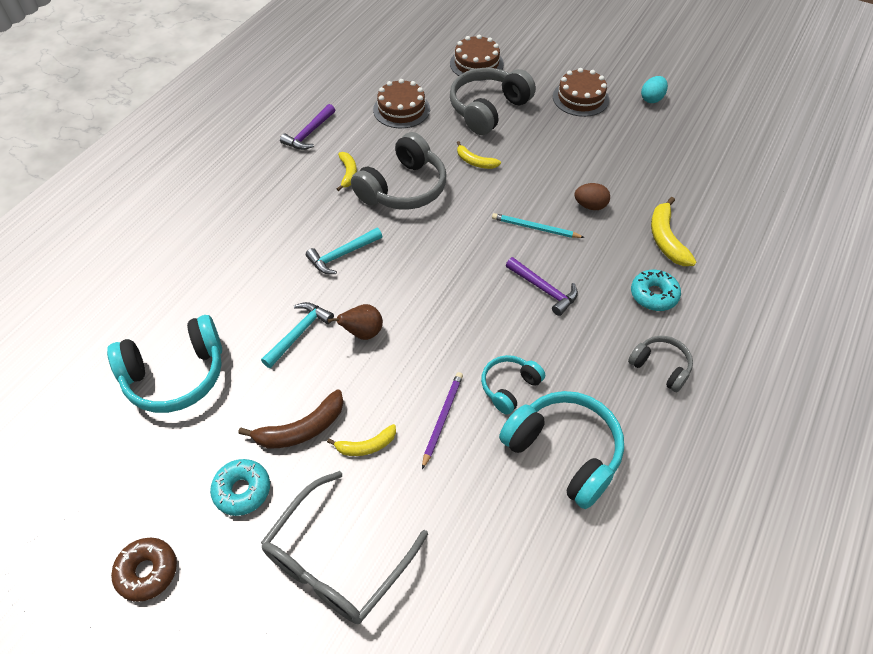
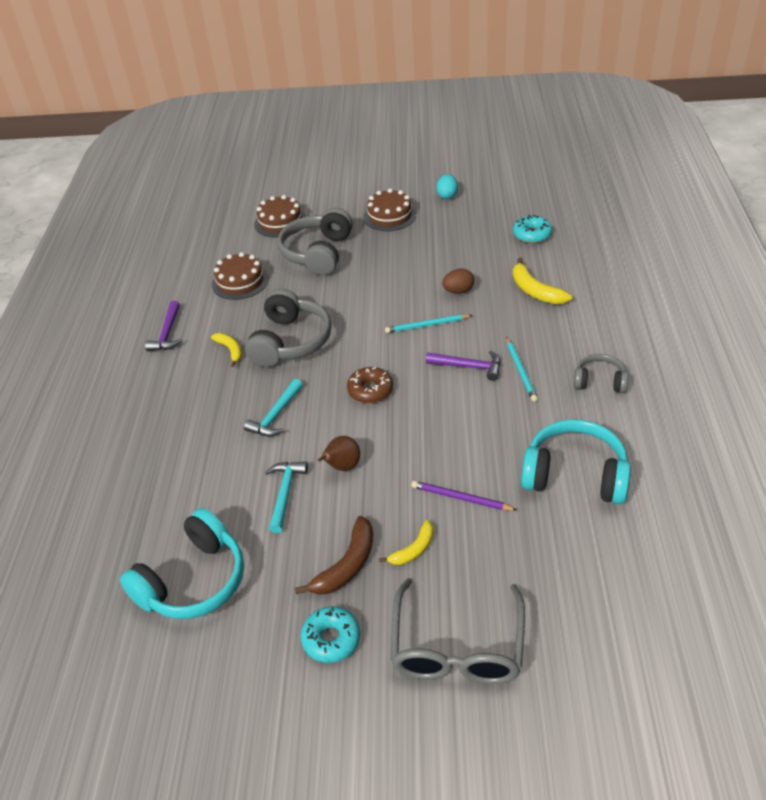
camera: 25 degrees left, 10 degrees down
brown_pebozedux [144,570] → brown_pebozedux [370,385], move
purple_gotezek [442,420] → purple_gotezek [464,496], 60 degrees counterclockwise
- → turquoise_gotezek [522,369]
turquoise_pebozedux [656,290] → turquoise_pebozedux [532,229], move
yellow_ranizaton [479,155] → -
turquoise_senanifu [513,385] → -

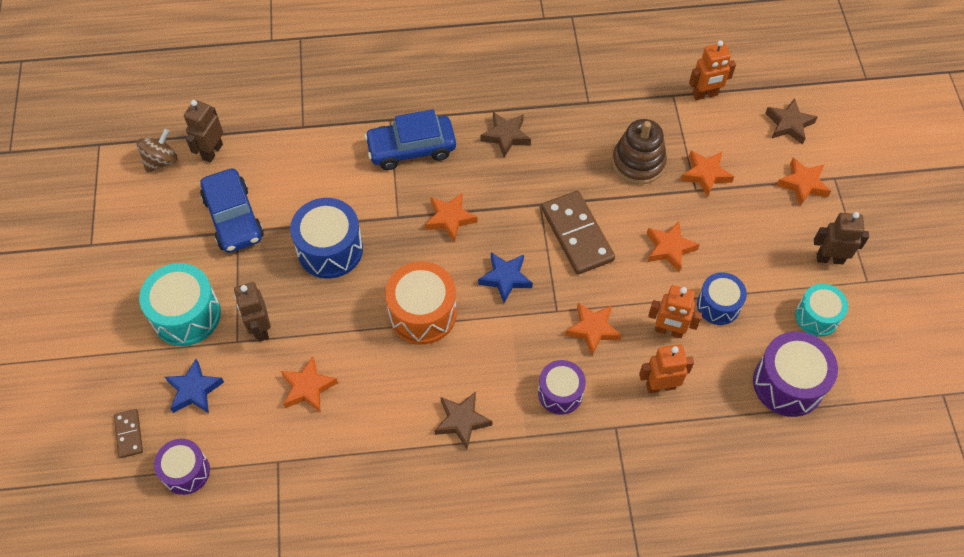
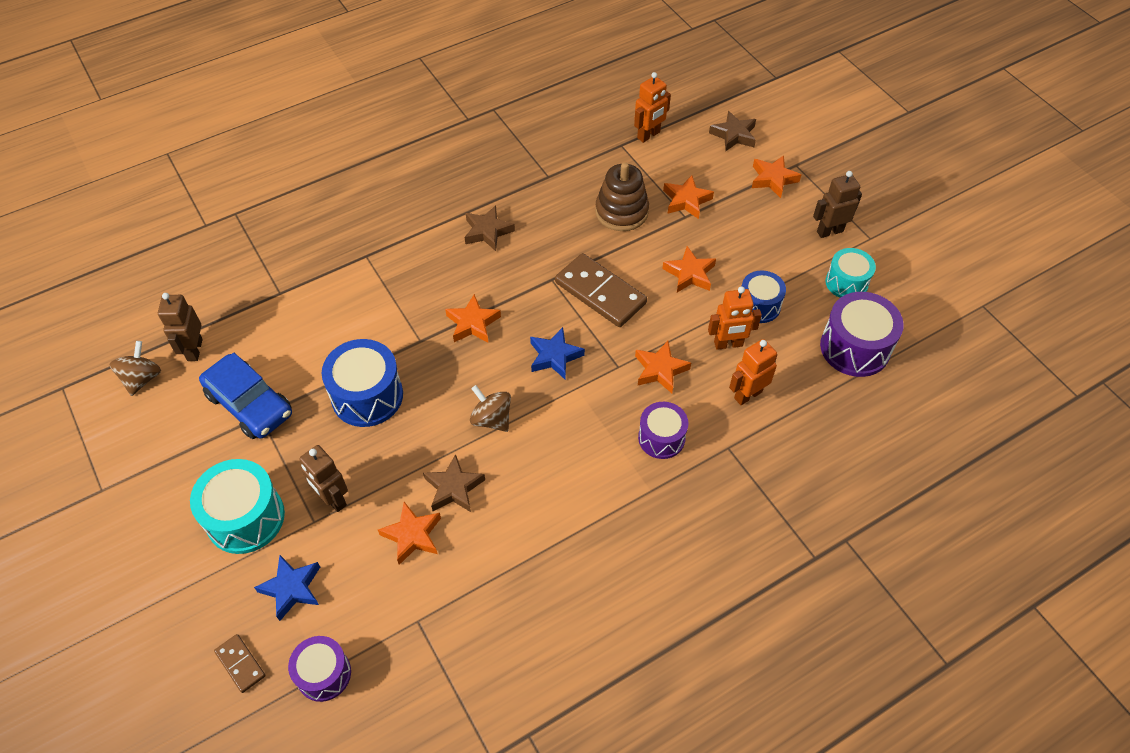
camera: 25 degrees left, 5 degrees down
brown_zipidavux [463,420] → brown_zipidavux [454,483], move
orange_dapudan [421,302] → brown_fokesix [490,408]
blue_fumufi [410,139] → -

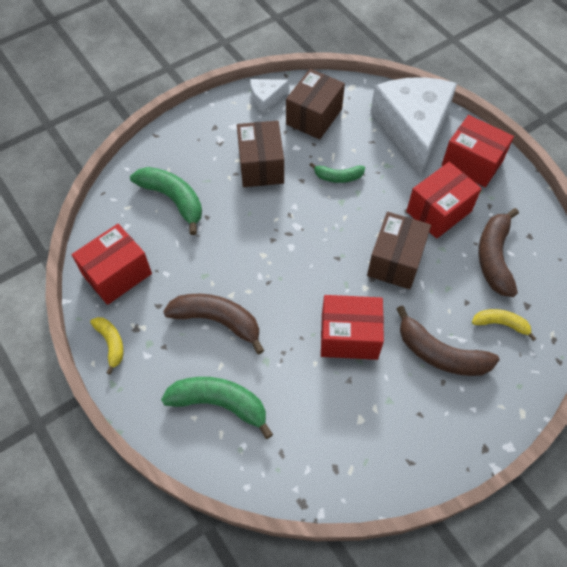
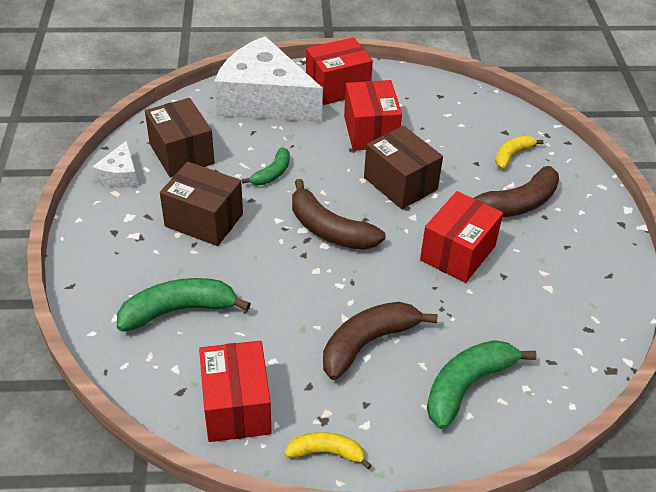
camera: 60 degrees left, 15 degrees down
brown_ranizaton [498,252] → brown_ranizaton [339,214], move

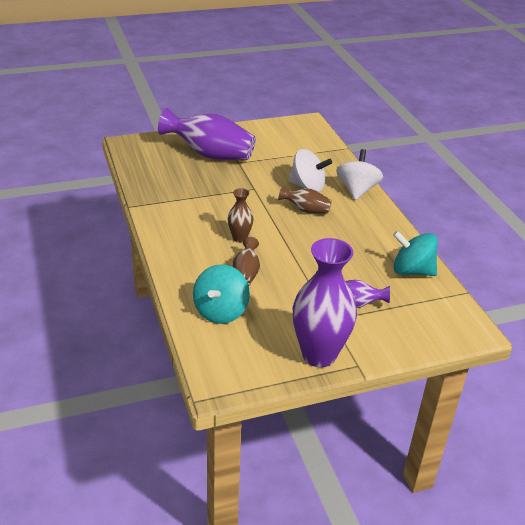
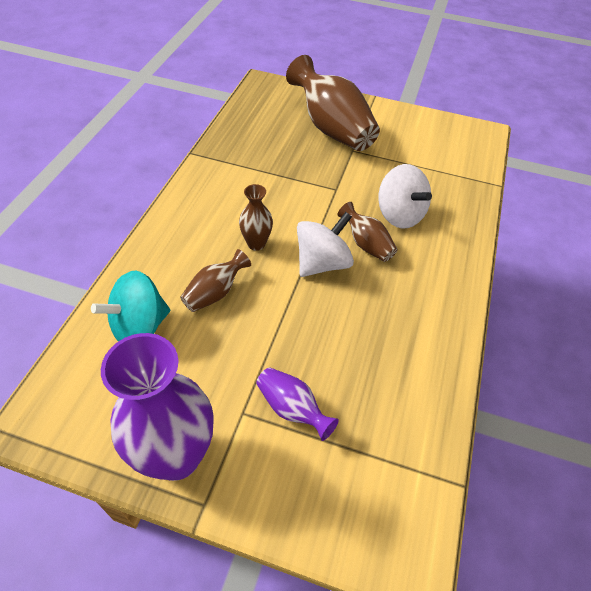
camera: 35 degrees right, 15 degrees up
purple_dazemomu [206,134] → brown_dazemomu [333,103]
white_fokesix [359,174] → white_fokesix [325,244], move
turquoise_fokesix [415,253] → -

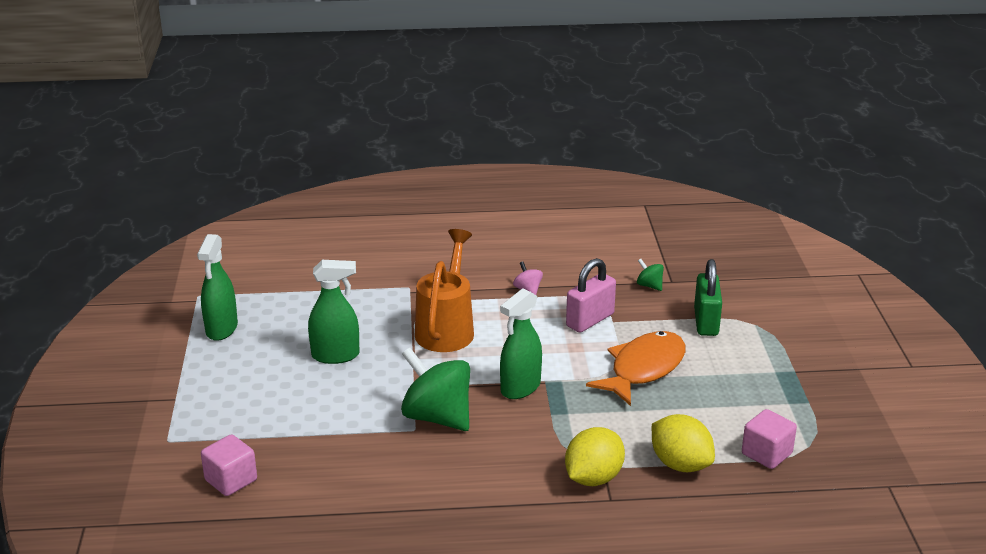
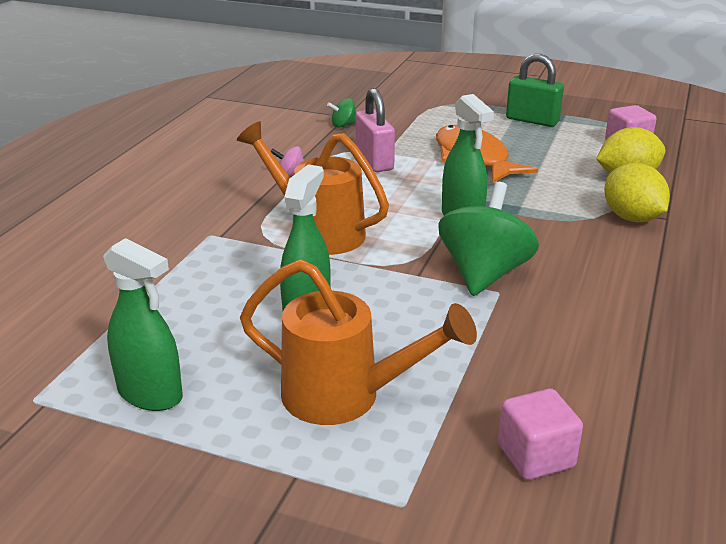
camera: 65 degrees left, 0 degrees up
- → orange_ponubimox [358,342]
green_fokesix [435,389] → green_fokesix [488,239], 135 degrees clockwise
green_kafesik [708,297] → green_kafesik [535,90], move

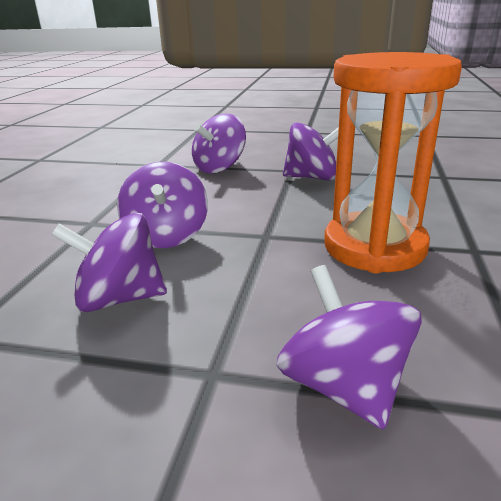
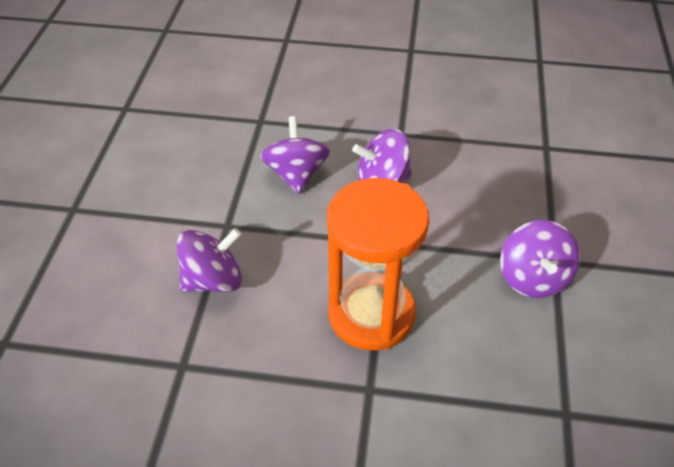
camera: 85 degrees right, 20 degrees up
purple_fokesix [219,144] → -

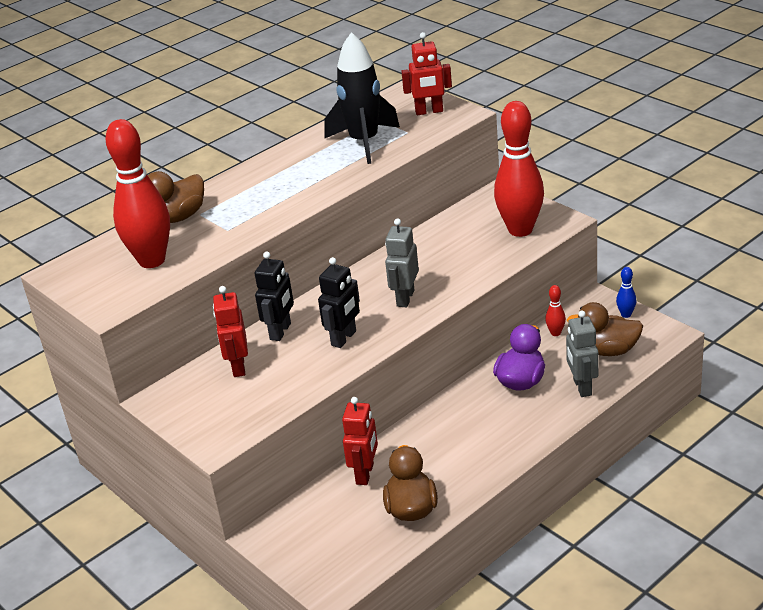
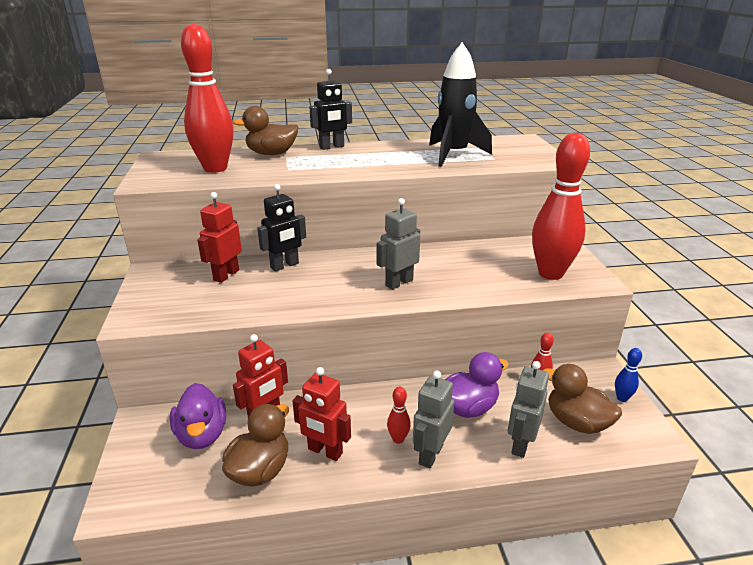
camera: 30 degrees right, 5 degrees down
- → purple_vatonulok [198,416]
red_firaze [426,73] → red_firaze [322,414], move
black_firaze [339,302] → black_firaze [330,109], move
- → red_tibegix [399,415]
- → grey_firaze [433,419]

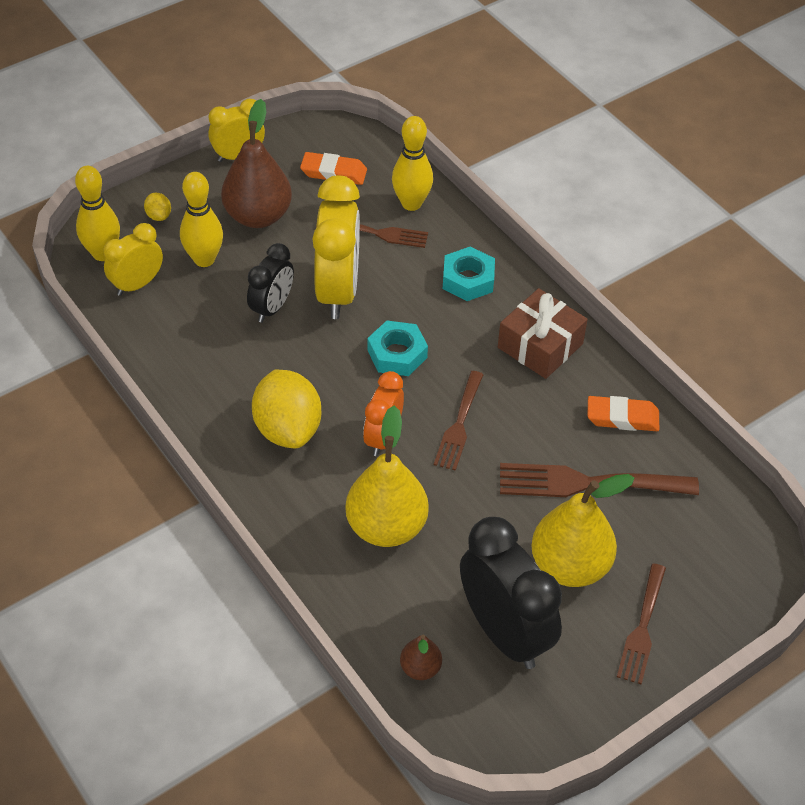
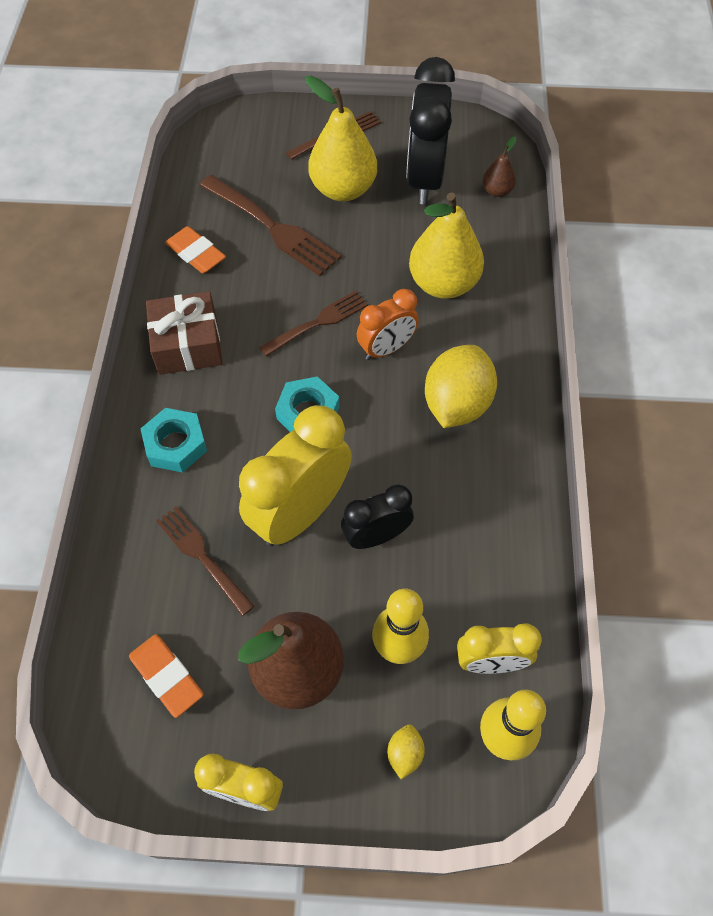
camera: 140 degrees left, 10 degrees up
yellow_tibegix [412,163] → -

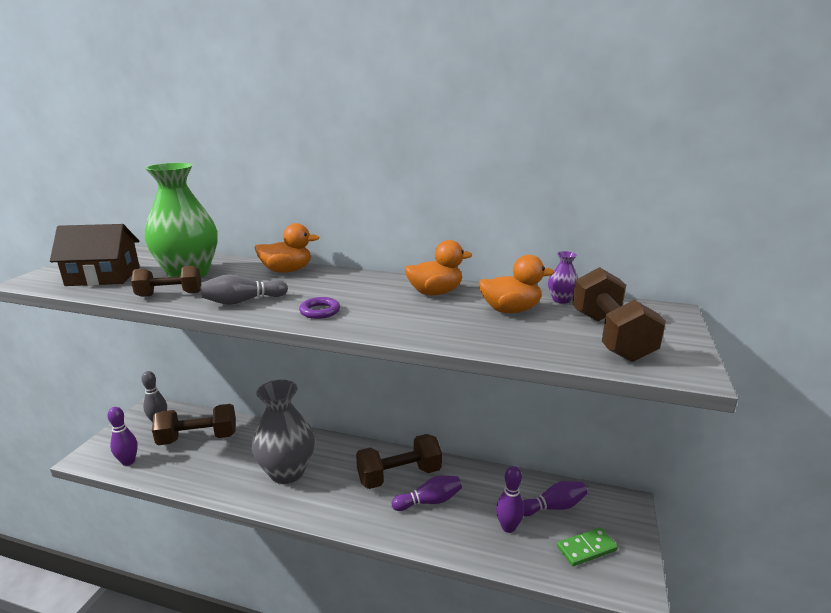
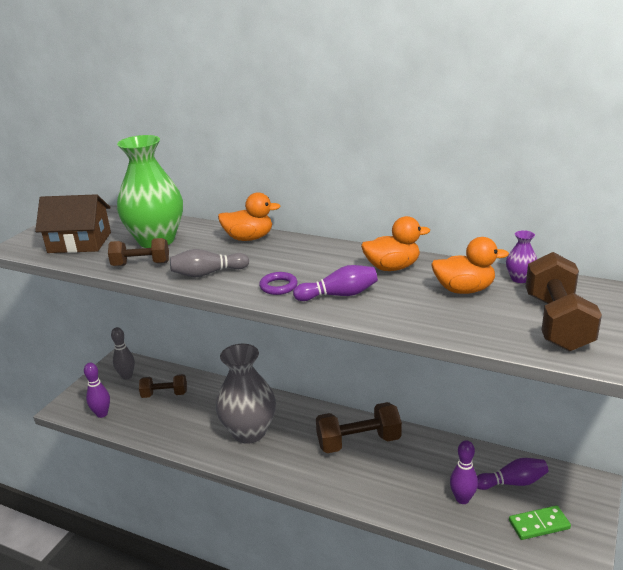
camera: 10 degrees right, 5 degrees up
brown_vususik [194,424] → brown_vususik [163,386], x0.62
purple_tibegix [427,493] → purple_tibegix [335,283], move

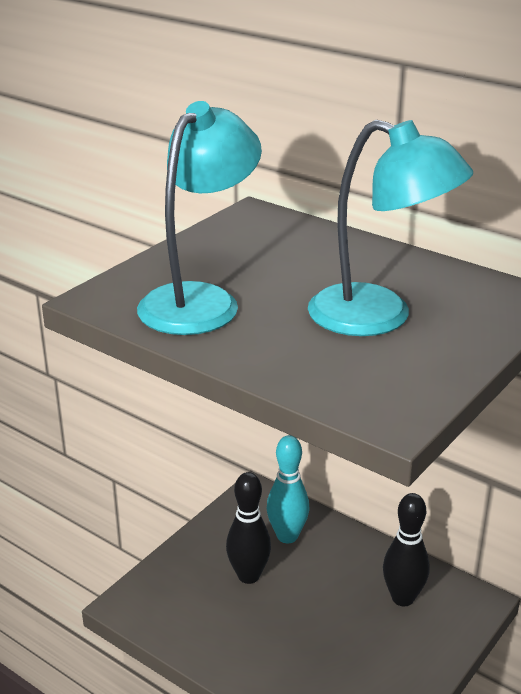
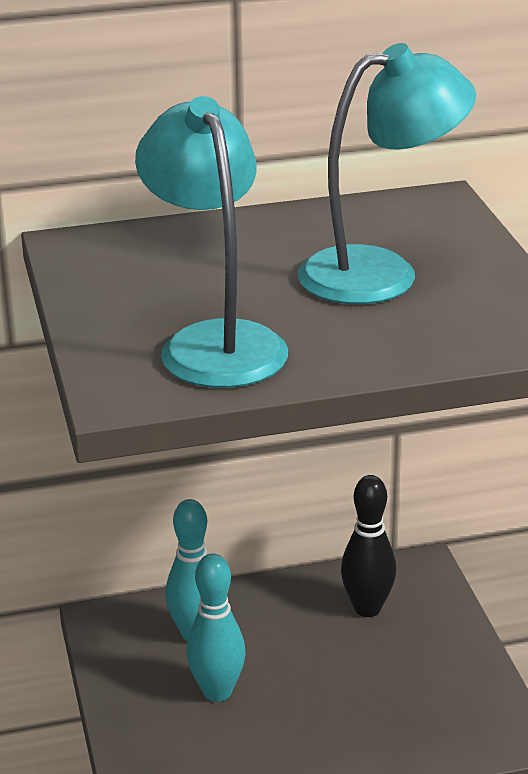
camera: 50 degrees left, 0 degrees up
black_tibegix [248,528] → turquoise_tibegix [216,628]

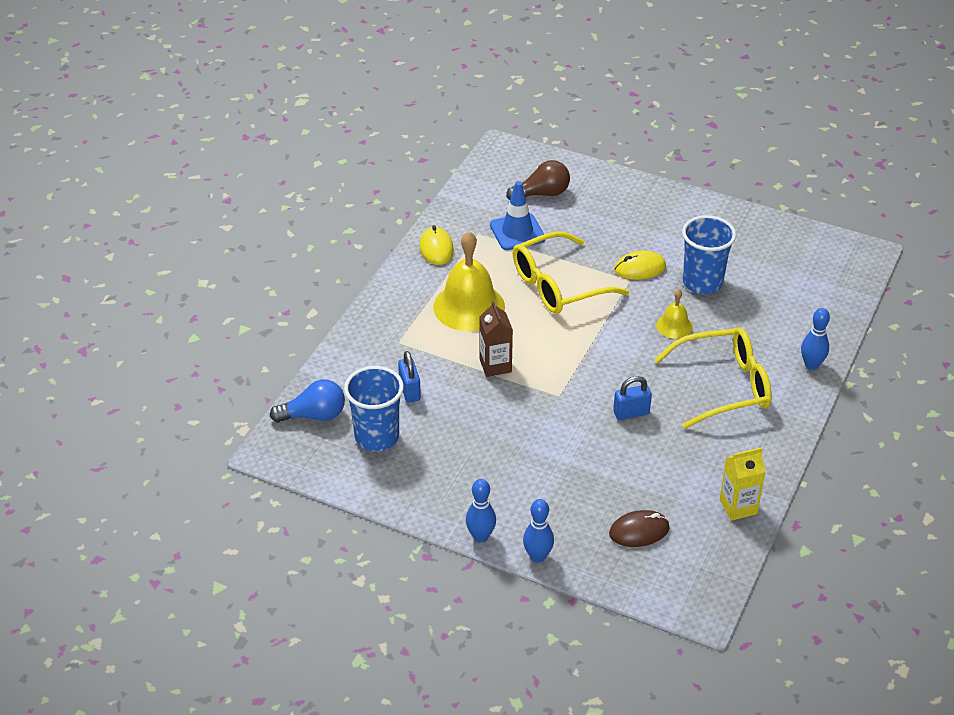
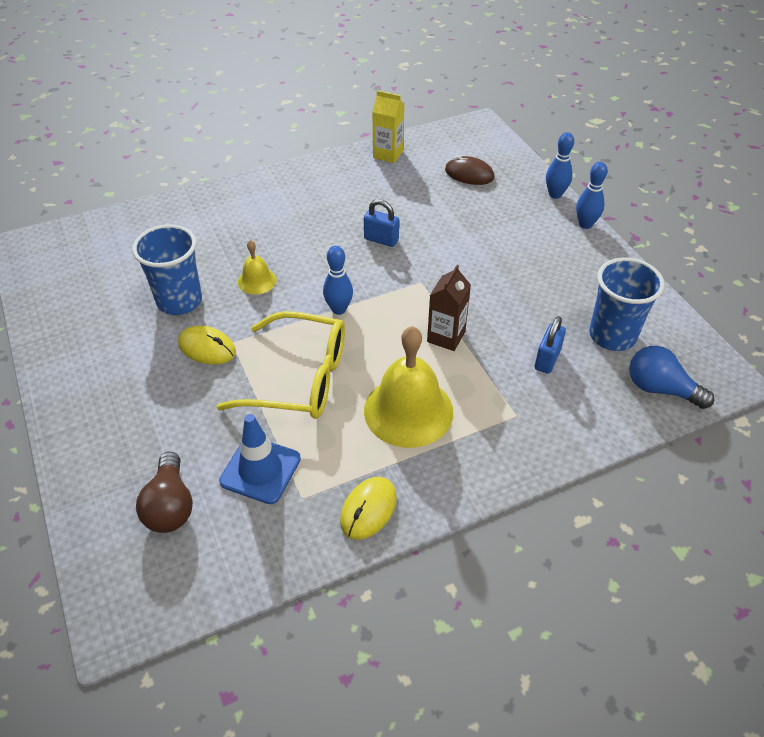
camera: 140 degrees left, 5 degrees up
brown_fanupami [538,180] → brown_fanupami [164,492], 120 degrees counterclockwise
blue_tibegix [815,339] → blue_tibegix [338,280], move
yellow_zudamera [713,378] → -

